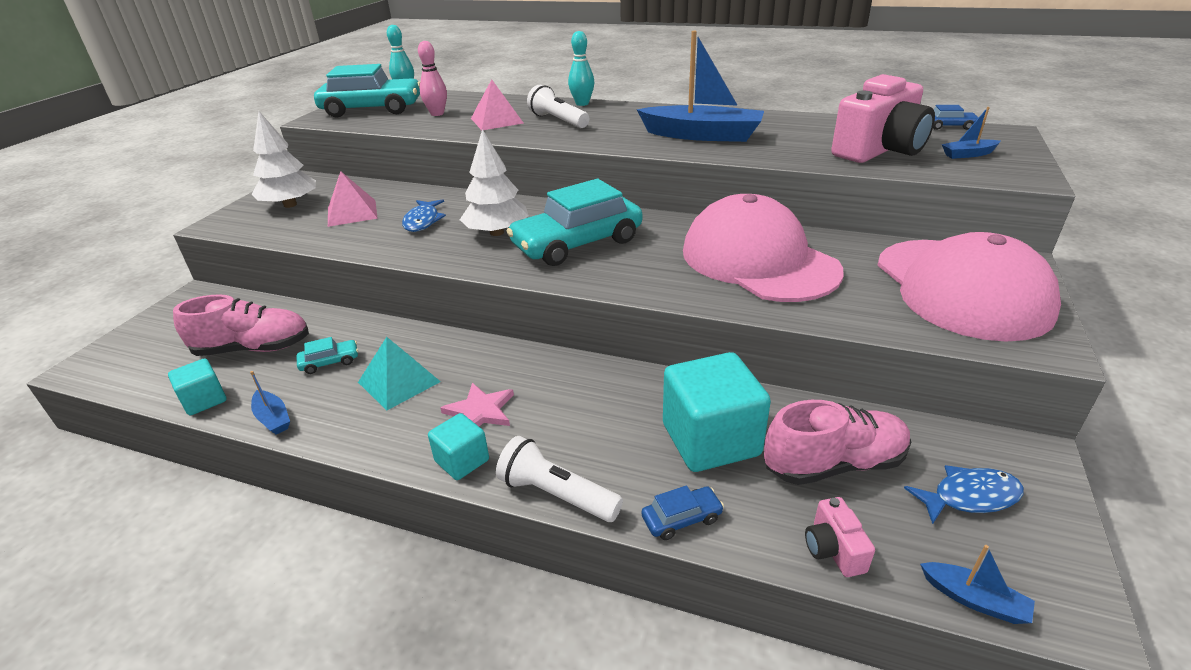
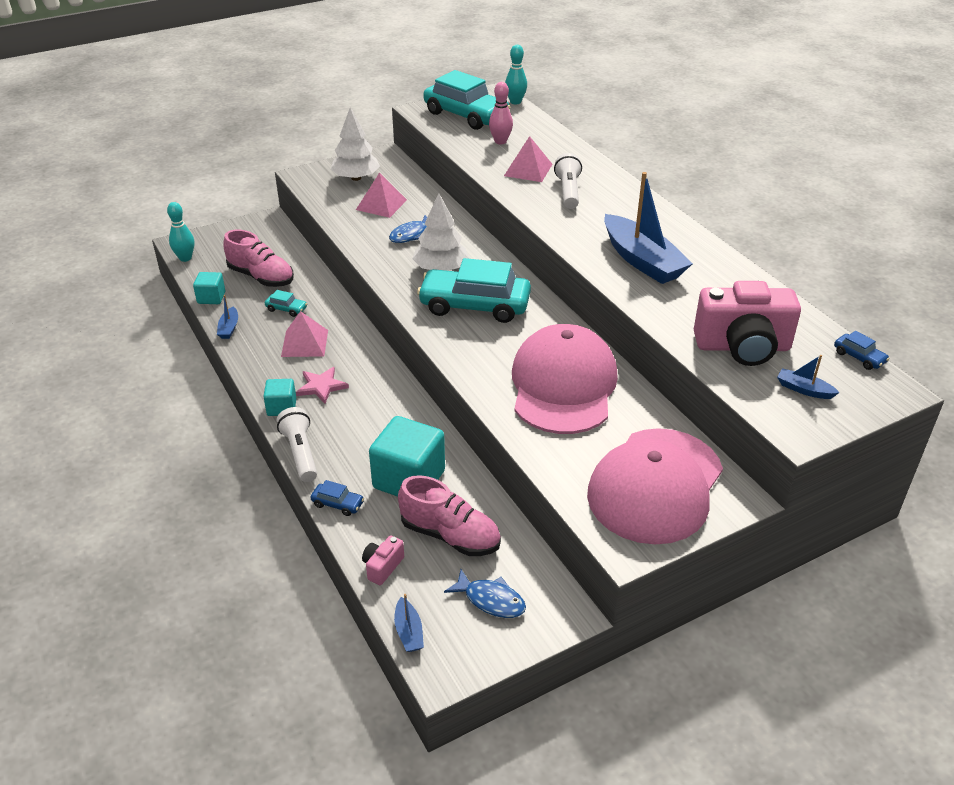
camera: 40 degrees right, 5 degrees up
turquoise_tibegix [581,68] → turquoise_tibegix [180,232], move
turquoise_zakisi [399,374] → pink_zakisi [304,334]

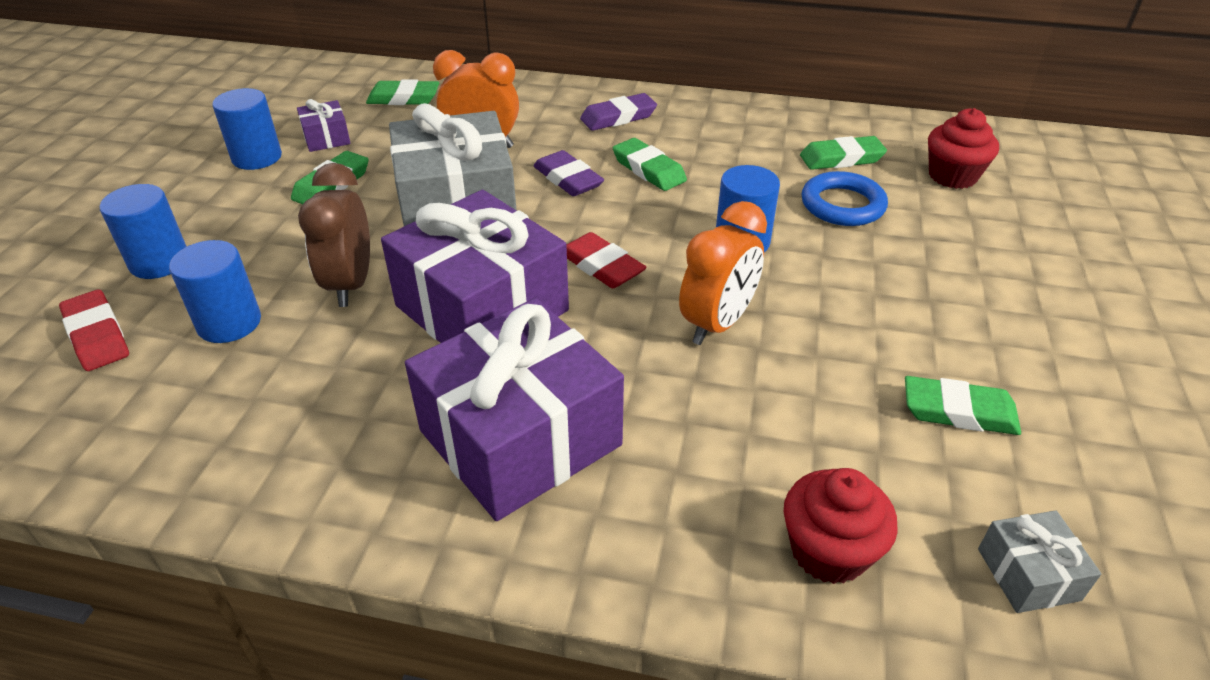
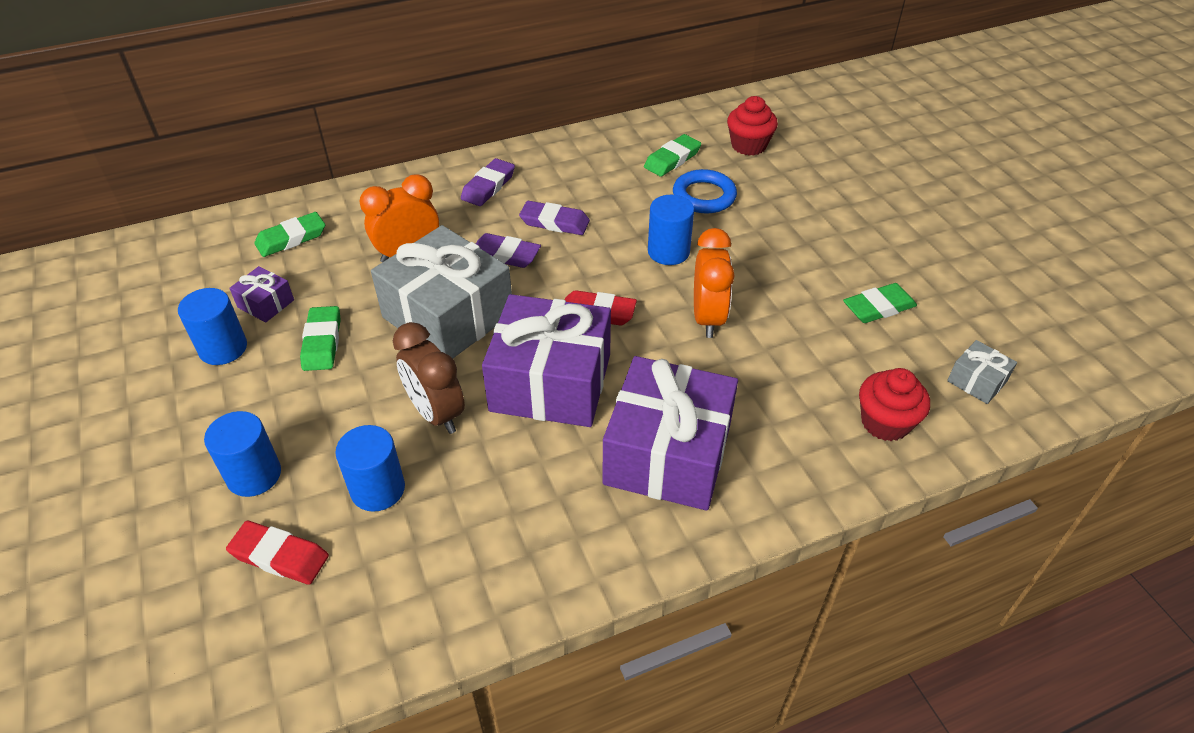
camera: 35 degrees left, 5 degrees up
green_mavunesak [650,164] → purple_mavunesak [554,218]

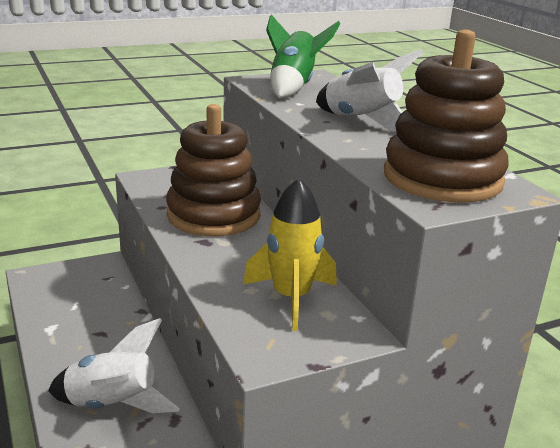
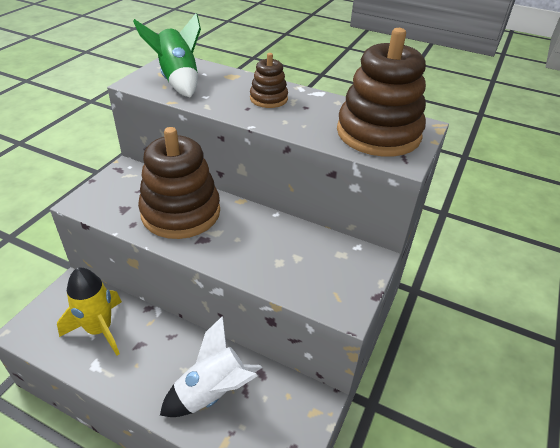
camera: 40 degrees left, 15 degrees up
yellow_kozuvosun [290,254] → yellow_kozuvosun [89,312], move
white_kozuvosun [369,90] → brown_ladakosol [269,80]

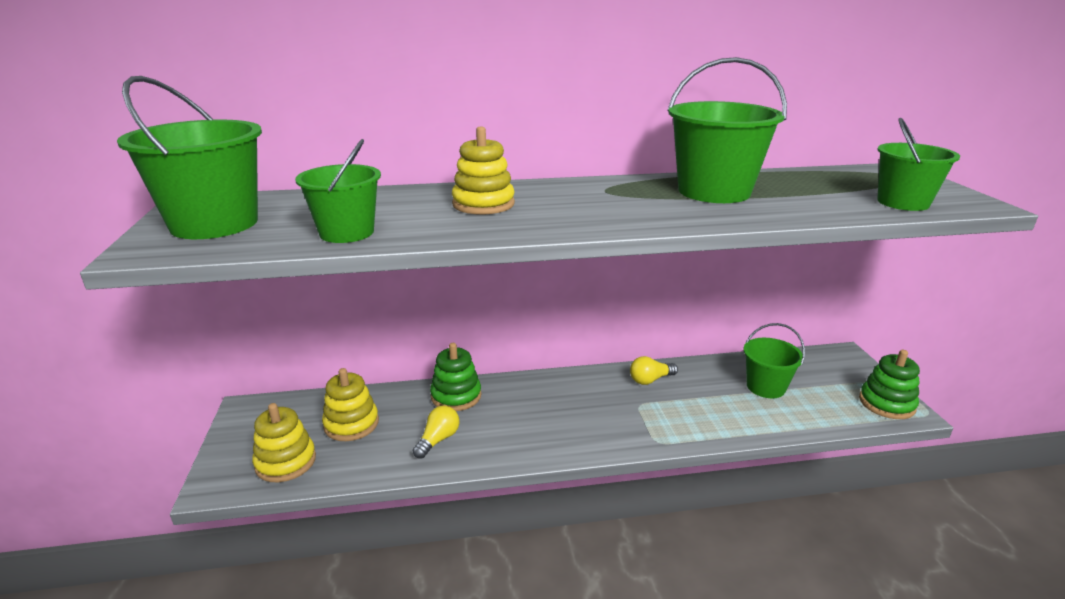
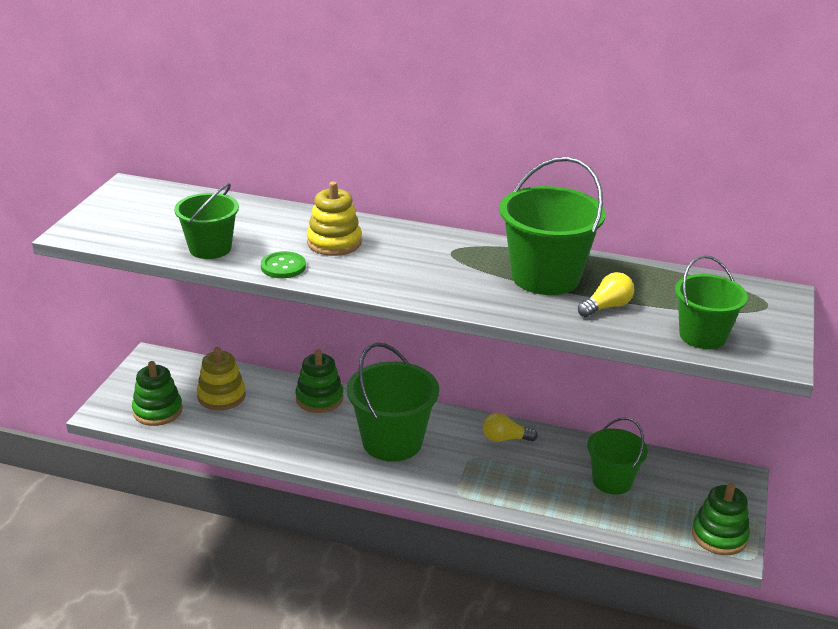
camera: 25 degrees right, 5 degrees up
yellow_ladakosol [284,442] → green_ladakosol [157,393]
- → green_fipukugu [283,264]
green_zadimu [189,157] → green_zadimu [393,402], move
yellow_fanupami [436,432] → yellow_fanupami [606,294], move

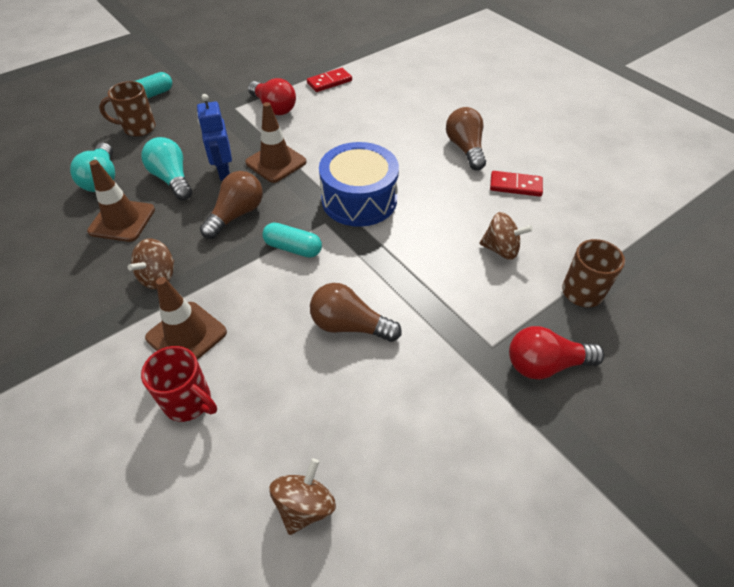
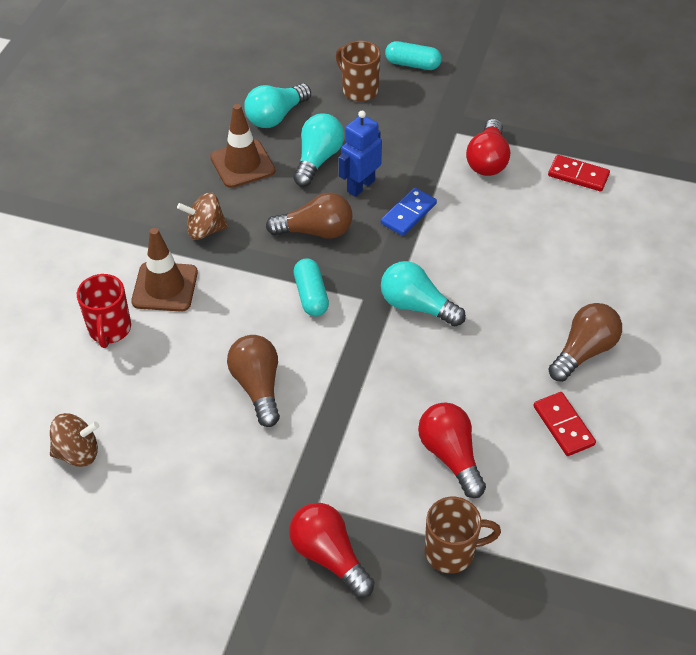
camera: 55 degrees right, 0 degrees up
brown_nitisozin [276,142] → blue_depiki [409,212]
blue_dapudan [359,184] → turquoise_fanupami [423,293]
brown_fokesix [506,236] → red_fanupami [452,450]

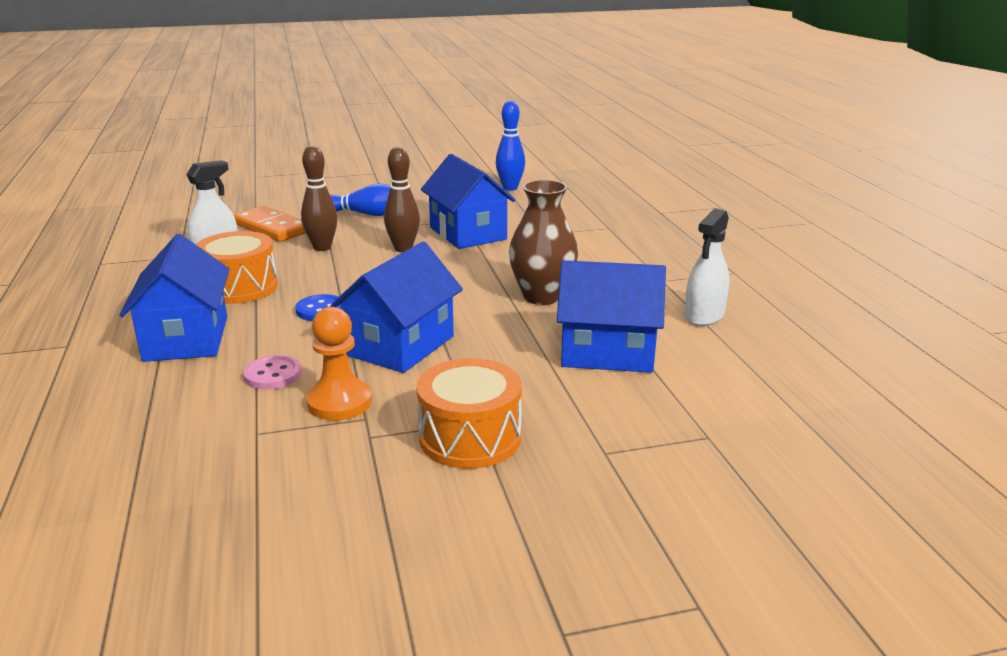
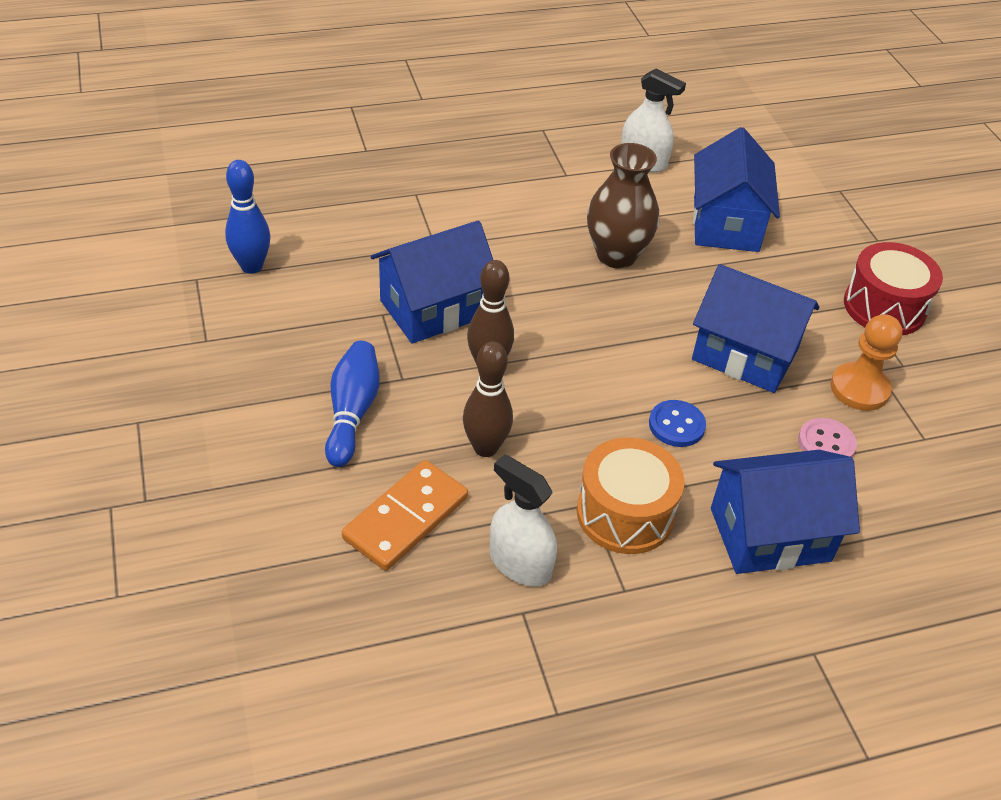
camera: 95 degrees left, 20 degrees up
orange_dapudan [469,413] → red_dapudan [893,288]

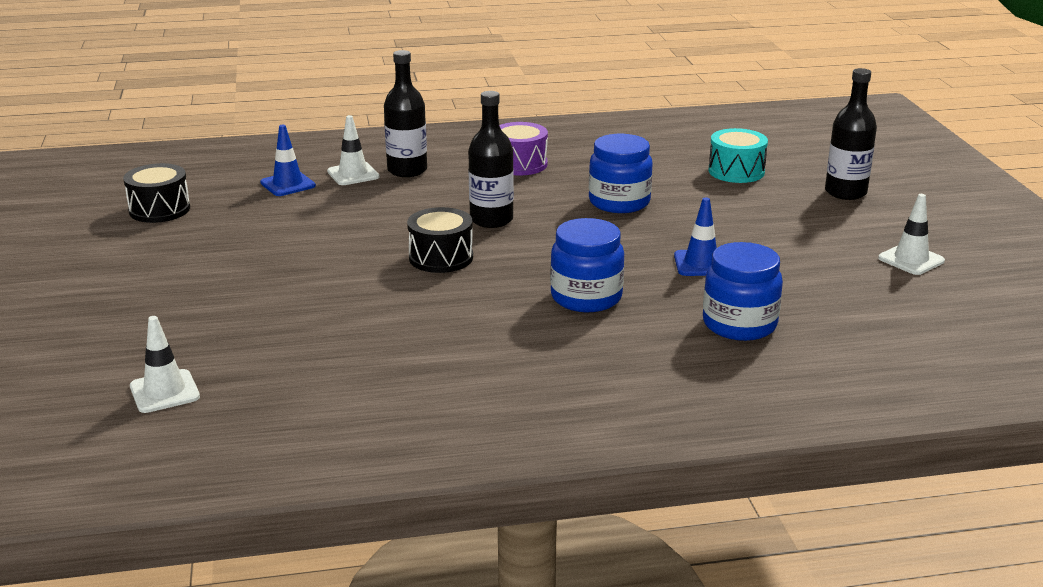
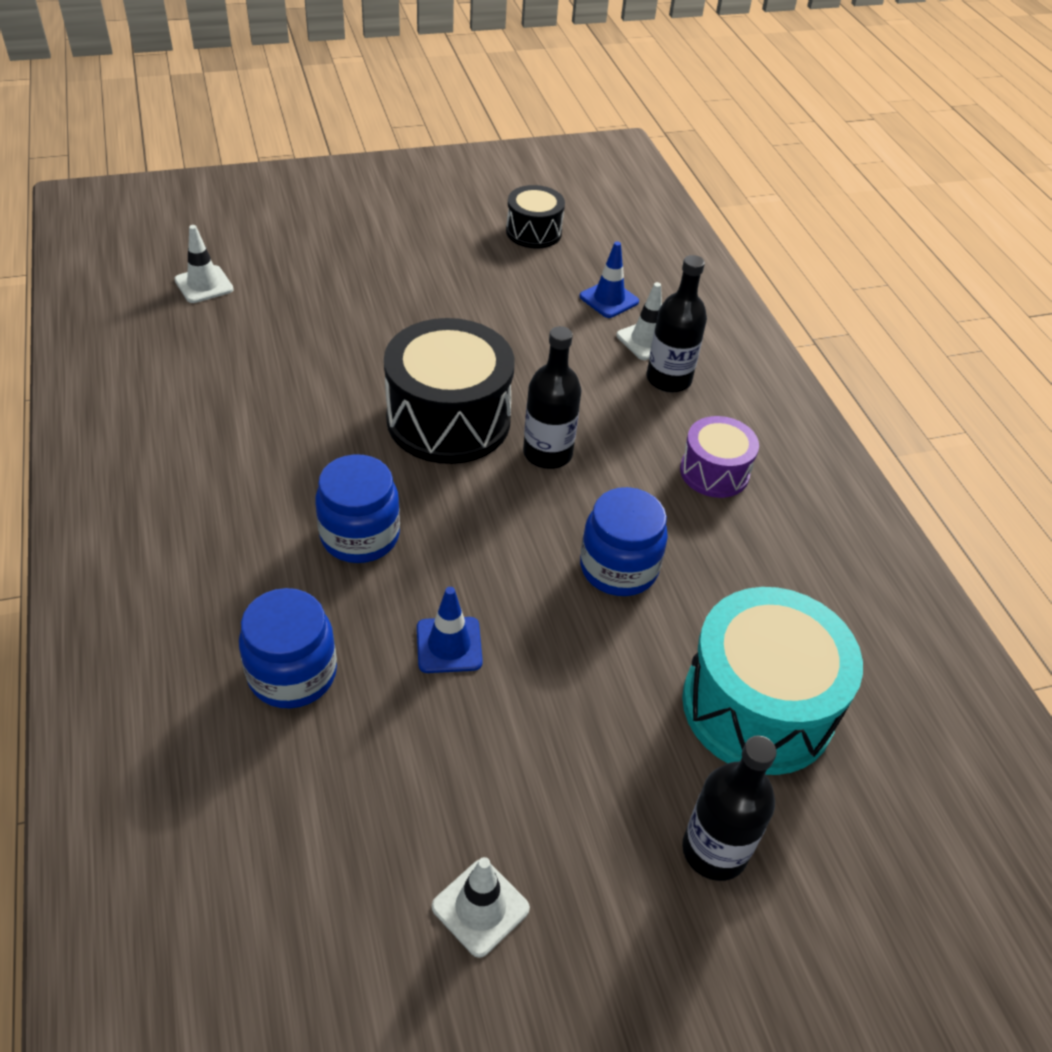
camera: 80 degrees right, 20 degrees up
black_dapudan [440,240] → black_dapudan [449,391], x1.82
turquoise_dapudan [738,155] → turquoise_dapudan [772,681], x1.82

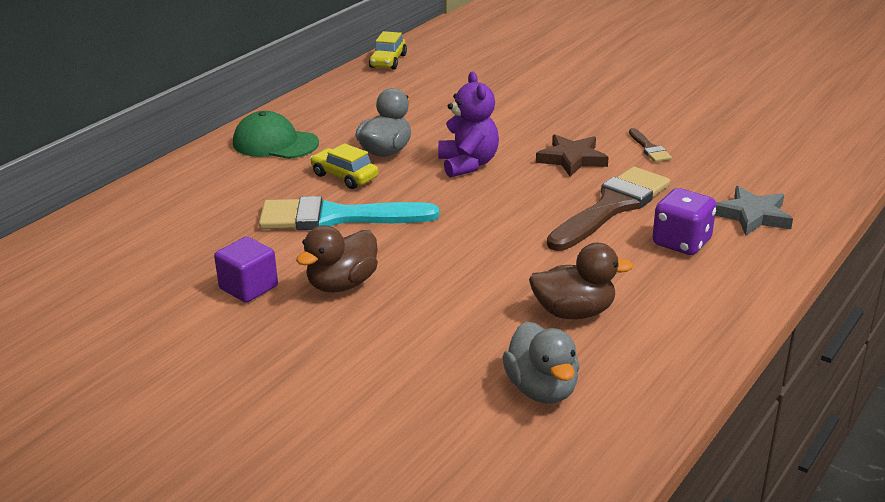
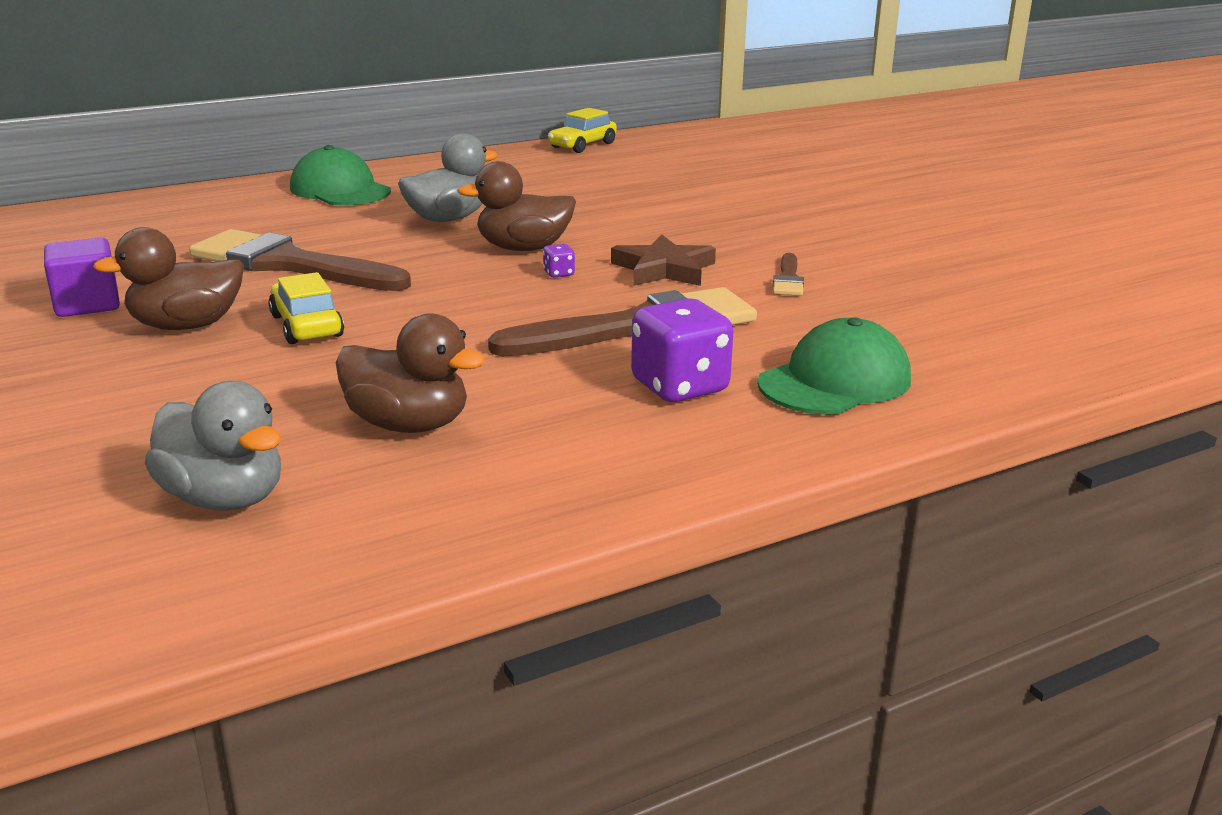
camera: 25 degrees right, 5 degrees down
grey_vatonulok [541,362] → grey_vatonulok [213,446], 60 degrees counterclockwise
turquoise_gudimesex [349,213] → brown_gudimesex [300,260]
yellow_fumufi [344,166] → yellow_fumufi [306,308], move
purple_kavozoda [468,125] → brown_vatonulok [516,206]
- → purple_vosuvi [559,261]
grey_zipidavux [754,211] → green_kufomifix [834,366]

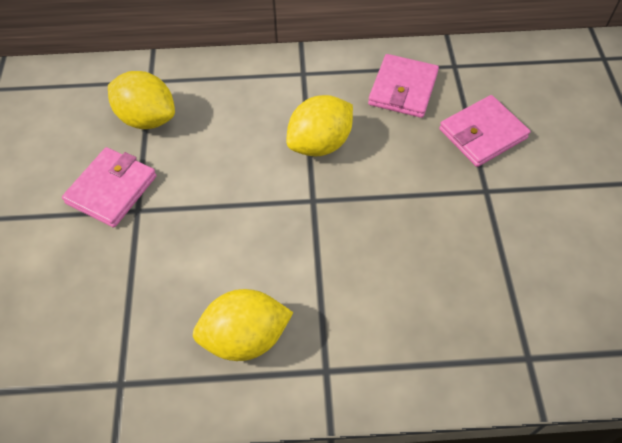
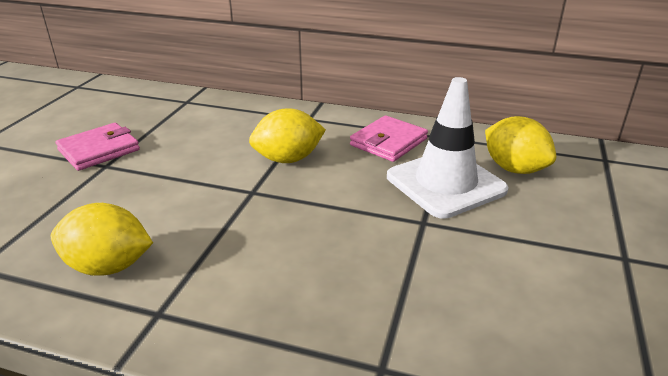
camera: 20 degrees right, 25 degrees down
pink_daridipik [484,131] → white_nitisozin [448,148]
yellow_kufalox [141,100] → yellow_kufalox [520,145], move

